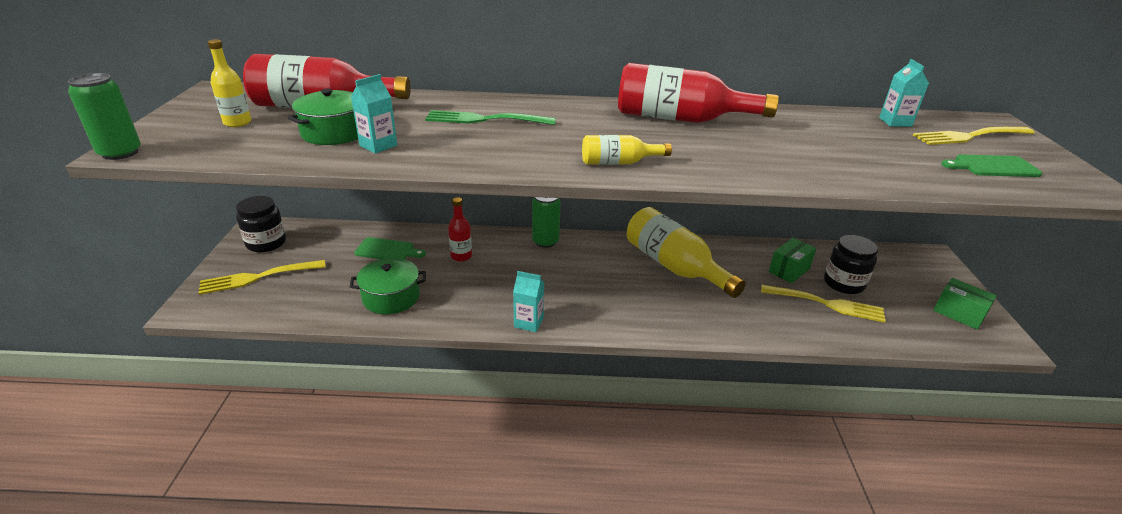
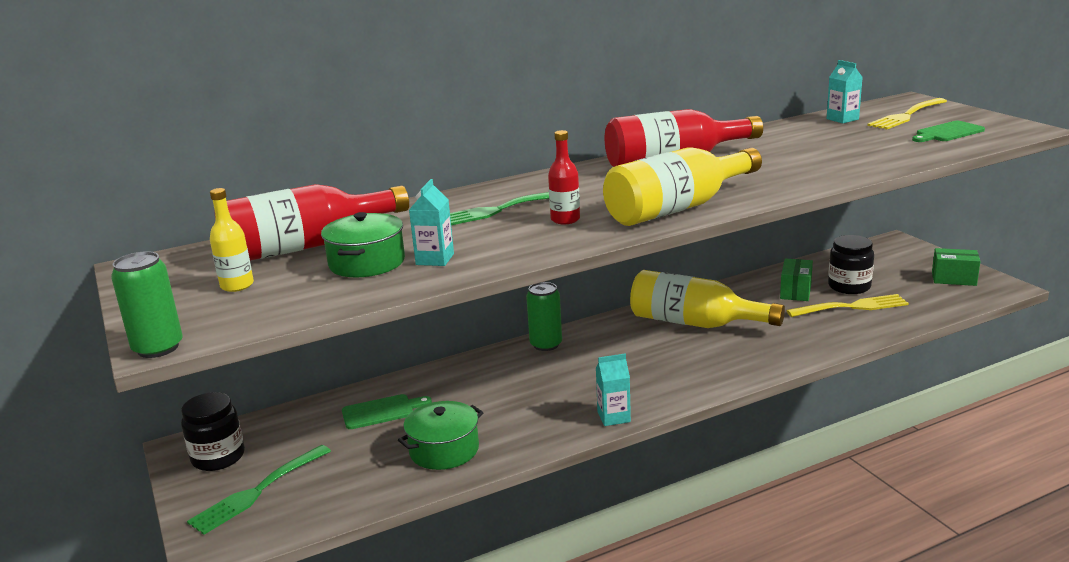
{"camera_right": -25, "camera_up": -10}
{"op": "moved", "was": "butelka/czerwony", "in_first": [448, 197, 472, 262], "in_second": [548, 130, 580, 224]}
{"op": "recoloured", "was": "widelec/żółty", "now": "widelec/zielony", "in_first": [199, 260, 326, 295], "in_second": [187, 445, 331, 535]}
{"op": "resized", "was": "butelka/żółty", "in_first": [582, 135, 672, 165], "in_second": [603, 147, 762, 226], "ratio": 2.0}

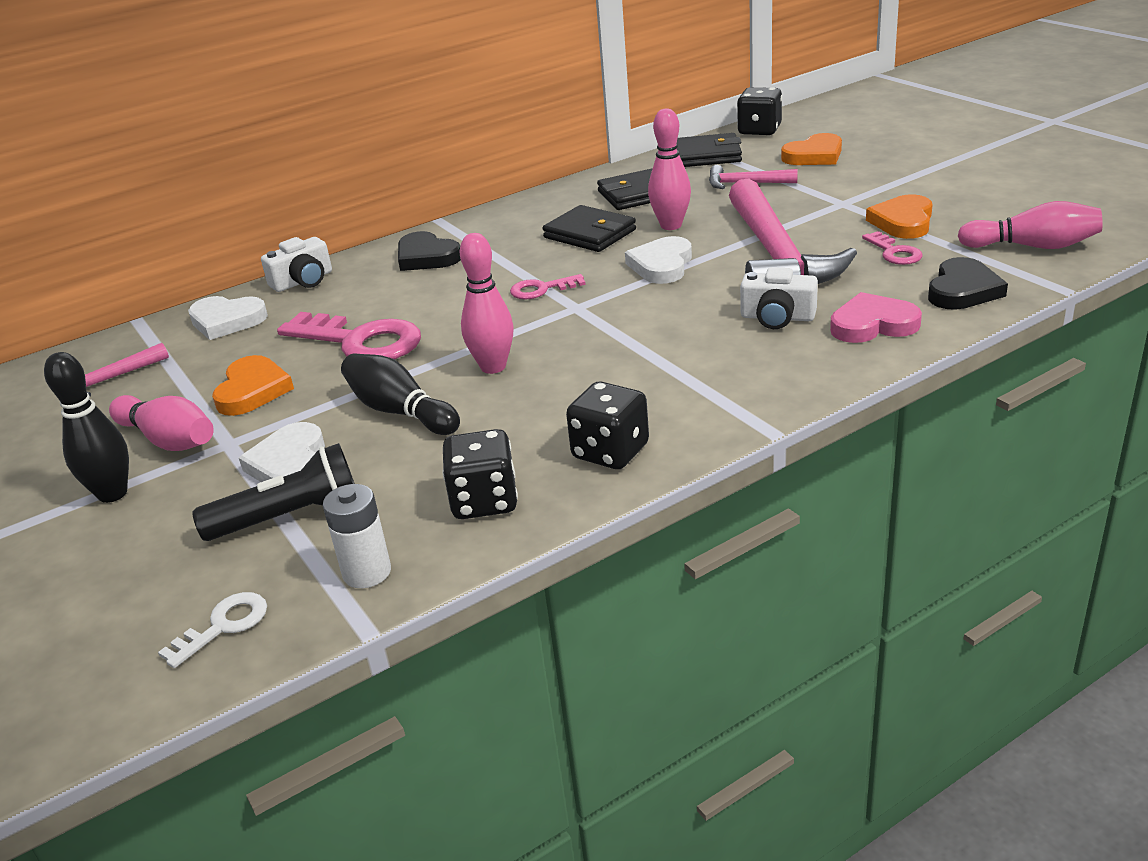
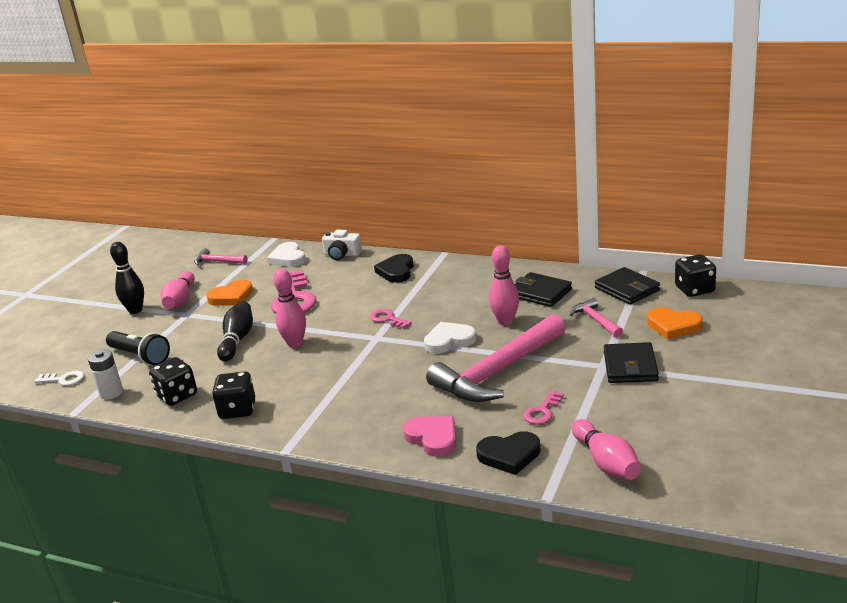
{"camera_right": 55, "camera_up": -5}
{"op": "removed", "was": "serce/biały", "in_first": [239, 422, 325, 482]}
{"op": "removed", "was": "aparat fotograficzny/biały", "in_first": [740, 267, 818, 329]}
{"op": "removed", "was": "serce/pomarańczowy", "in_first": [866, 194, 933, 239]}
{"op": "moved", "was": "portfel/czarny", "in_first": [543, 205, 636, 252], "in_second": [604, 342, 659, 383]}

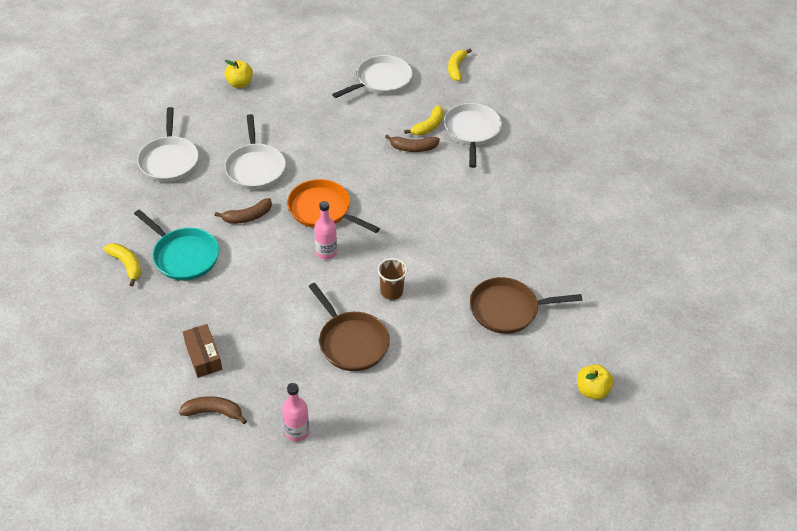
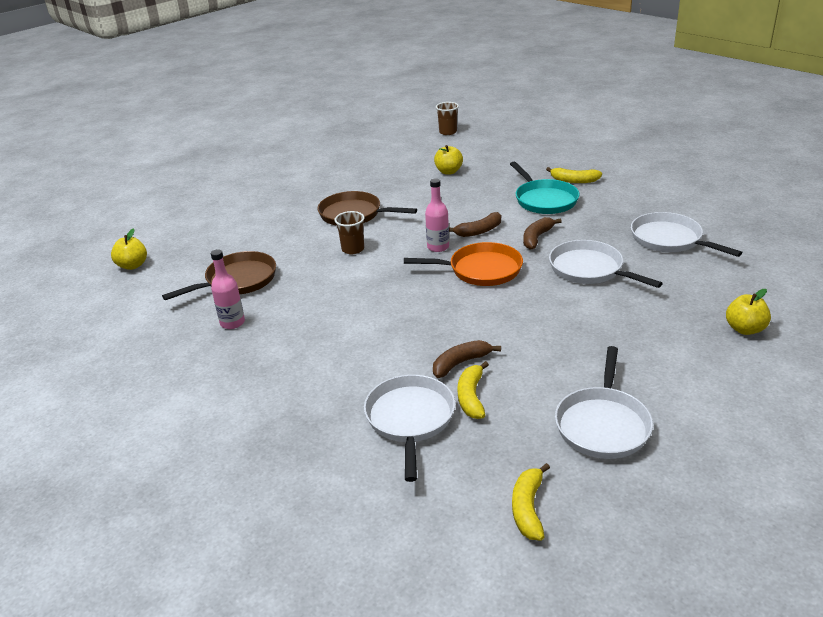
{"camera_right": 150, "camera_up": -15}
{"op": "added", "now": "szklanka/brązowy", "in_second": [436, 102, 459, 135]}
{"op": "moved", "was": "banan/brązowy", "in_first": [179, 396, 247, 424], "in_second": [449, 212, 501, 237]}
{"op": "moved", "was": "butelka/różowy", "in_first": [282, 383, 309, 442], "in_second": [211, 249, 245, 329]}
{"op": "replaced", "was": "pudełko/brązowy", "now": "jabłko/żółty", "in_first": [183, 324, 222, 378], "in_second": [434, 145, 463, 175]}
{"op": "turned", "was": "patelnia/turkusowy", "in_first": [134, 210, 219, 281], "in_second": [510, 162, 580, 214], "clockwise": -120}
{"op": "turned", "was": "patelnia/biały", "in_first": [444, 103, 502, 168], "in_second": [364, 375, 455, 482], "clockwise": -150}
{"op": "turned", "was": "banan/żółty", "in_first": [448, 49, 472, 81], "in_second": [512, 463, 550, 541], "clockwise": -150}

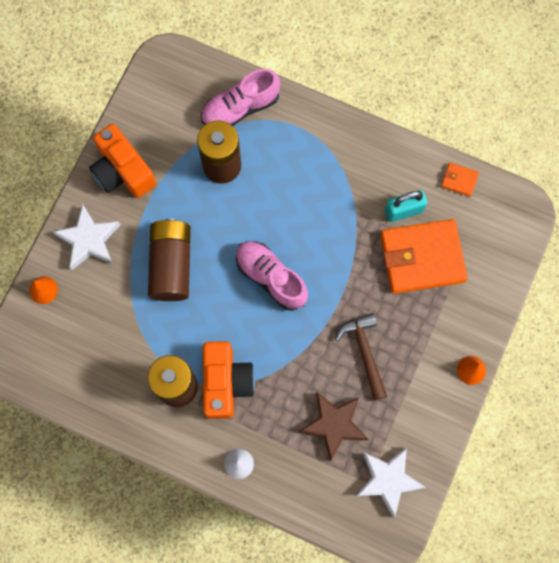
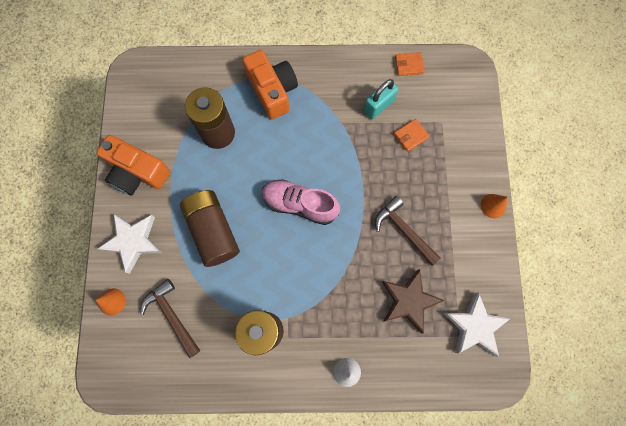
{"camera_right": -25, "camera_up": 0}
{"op": "removed", "was": "but/różowy", "in_first": [201, 69, 280, 126]}
{"op": "added", "now": "młotek/brązowy", "in_second": [140, 279, 200, 358]}
{"op": "moved", "was": "aparat fotograficzny/pomarańczowy", "in_first": [203, 341, 255, 419], "in_second": [243, 50, 298, 120]}
{"op": "resized", "was": "portfel/pomarańczowy", "in_first": [380, 219, 467, 294], "in_second": [394, 119, 430, 152], "ratio": 0.42}

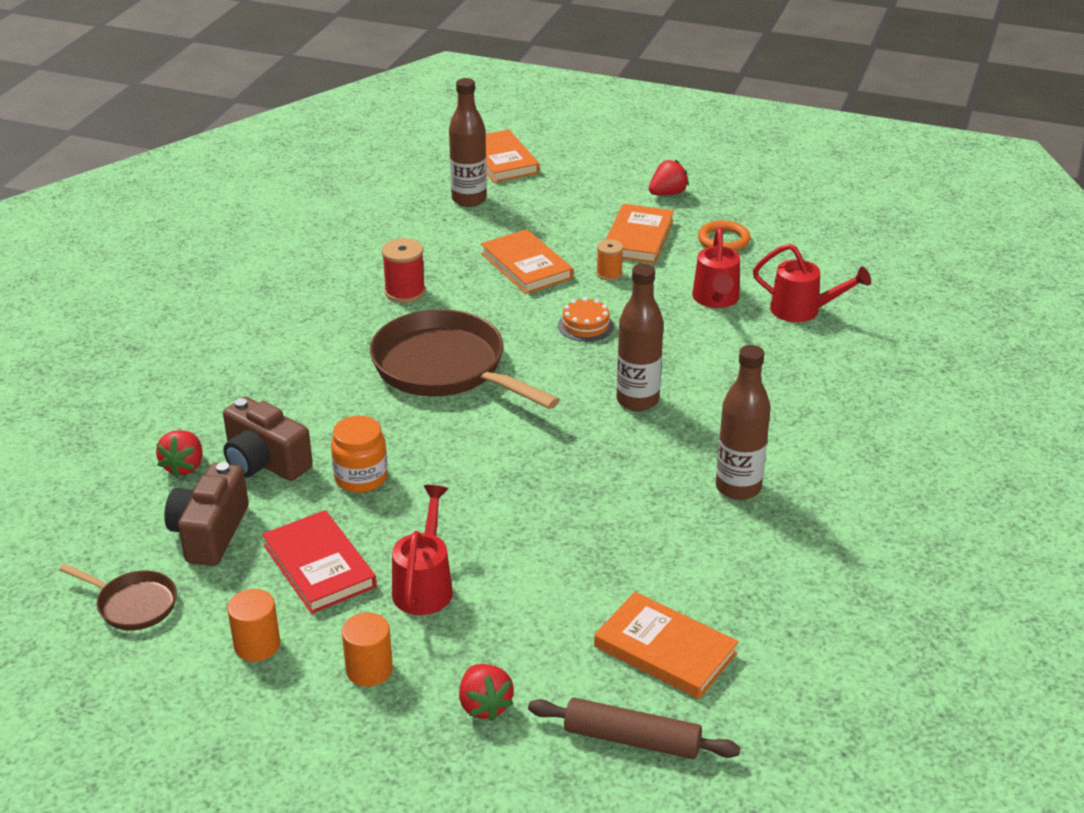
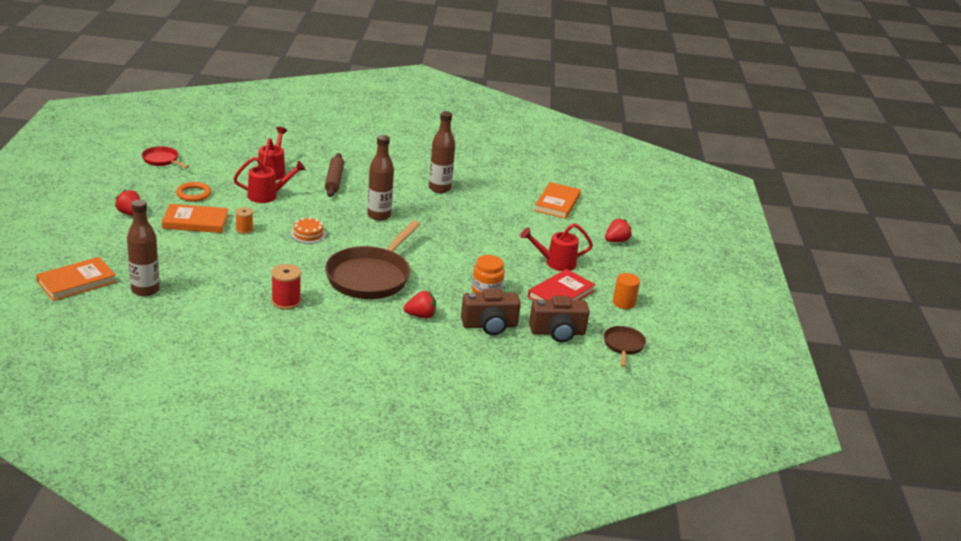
{"camera_right": -110, "camera_up": -5}
{"op": "removed", "was": "walec/pomarańczowy", "in_first": [342, 613, 393, 687]}
{"op": "removed", "was": "książka/pomarańczowy", "in_first": [481, 229, 573, 294]}
{"op": "added", "now": "patelnia/czerwony", "in_second": [142, 146, 189, 168]}
{"op": "moved", "was": "truskawka/czerwony", "in_first": [156, 430, 203, 477], "in_second": [404, 291, 436, 319]}
{"op": "moved", "was": "wałek do ciasta/brązowy", "in_first": [528, 698, 740, 759], "in_second": [325, 153, 344, 197]}
{"op": "turned", "was": "aparat fotograficzny/brązowy", "in_first": [223, 397, 313, 481], "in_second": [461, 289, 521, 335], "clockwise": 60}

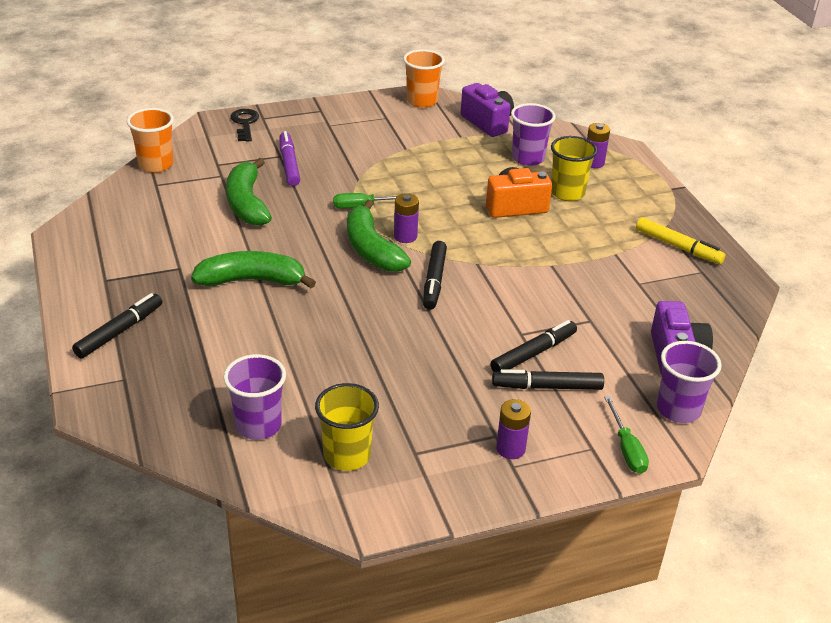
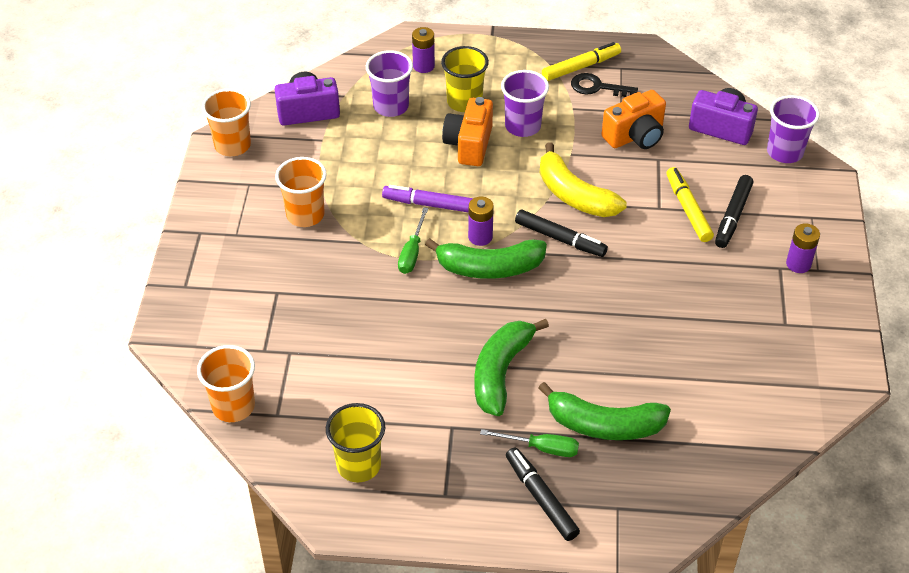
{"camera_right": -65, "camera_up": 10}
{"op": "added", "now": "szklanka/pomarańczowy", "in_second": [275, 157, 327, 227]}
{"op": "added", "now": "banan/żółty", "in_second": [540, 142, 627, 217]}
{"op": "added", "now": "aparat fotograficzny/pomarańczowy", "in_second": [602, 90, 666, 149]}
{"op": "moved", "was": "szklanka/fioletowy", "in_first": [223, 354, 286, 440], "in_second": [501, 70, 549, 137]}
{"op": "moved", "was": "banan/zielony", "in_first": [226, 158, 272, 226], "in_second": [538, 382, 671, 440]}
{"op": "moved", "was": "klucz/czarny", "in_first": [230, 109, 259, 142], "in_second": [571, 73, 638, 97]}
{"op": "moved", "was": "flamaster/fioletowy", "in_first": [279, 131, 300, 186], "in_second": [382, 185, 473, 213]}
{"op": "moved", "was": "szklanka/żółty", "in_first": [315, 383, 379, 471], "in_second": [326, 403, 385, 482]}
{"op": "moved", "was": "śrubokręt/zielony", "in_first": [604, 396, 649, 474], "in_second": [480, 429, 579, 457]}
{"op": "recoloured", "was": "flamaster/czarny", "now": "flamaster/żółty", "in_first": [490, 320, 577, 372], "in_second": [666, 167, 714, 242]}

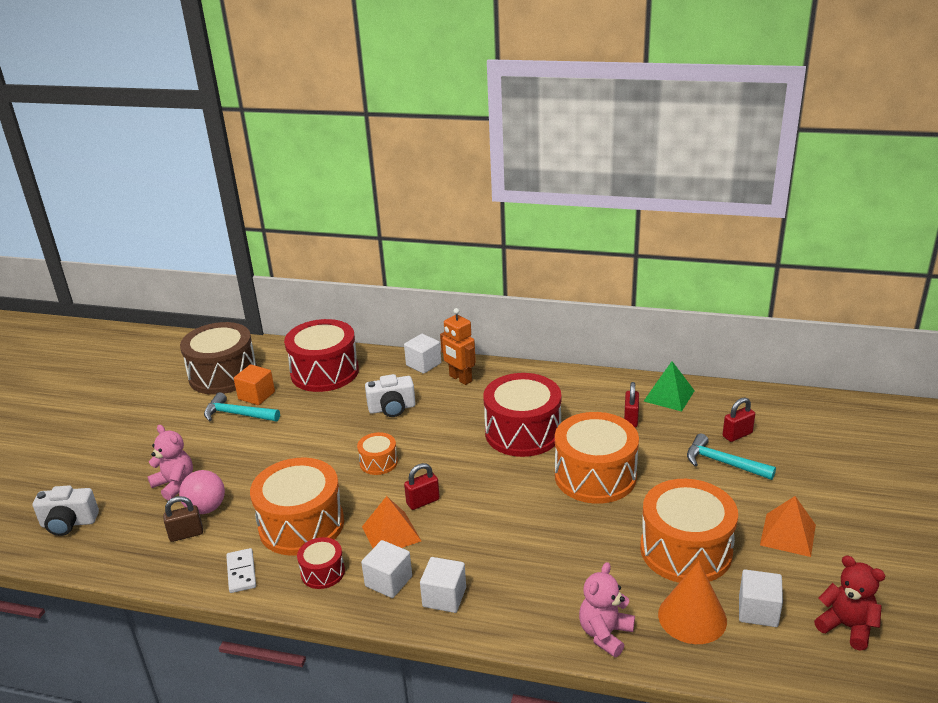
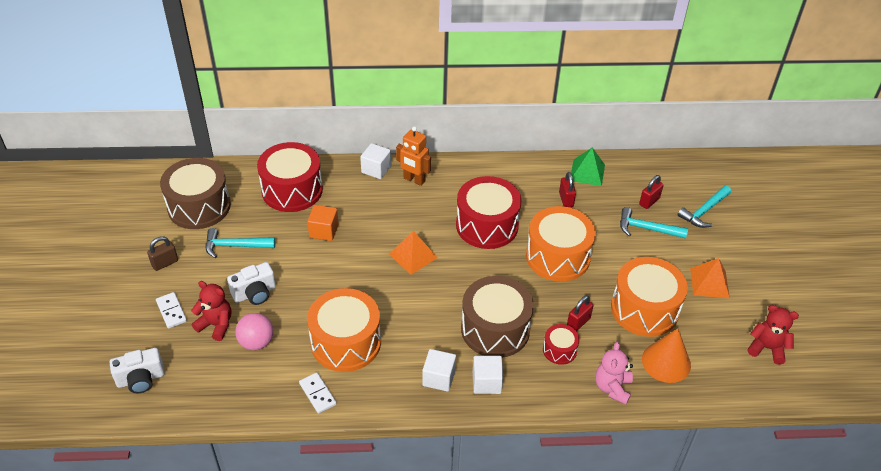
{"camera_right": -20, "camera_up": 15}
{"op": "removed", "was": "bęben/pomarańczowy", "in_first": [357, 432, 398, 475]}
{"op": "removed", "was": "sześcian/biały", "in_first": [739, 569, 783, 627]}
{"op": "added", "now": "kostka domina/biały", "in_second": [156, 292, 187, 329]}
{"op": "added", "now": "bęben/brązowy", "in_second": [461, 276, 534, 358]}
{"op": "added", "now": "młotek/turkusowy", "in_second": [677, 185, 731, 228]}
{"op": "moved", "was": "kłódka/brązowy", "in_first": [163, 496, 203, 542], "in_second": [147, 236, 178, 271]}
{"op": "moved", "was": "sześcian/pomarańczowy", "in_first": [234, 364, 275, 405], "in_second": [307, 205, 339, 241]}
{"op": "moved", "was": "bęben/czerwony", "in_first": [297, 537, 345, 589], "in_second": [543, 324, 580, 365]}
{"op": "moved", "was": "piramida/pomarańczowy", "in_first": [362, 496, 421, 548], "in_second": [389, 231, 438, 275]}
{"op": "moved", "was": "aparat fotograficzny/biały", "in_first": [365, 374, 416, 417], "in_second": [227, 262, 276, 305]}
{"op": "moved", "was": "kłódka/czerwony", "in_first": [404, 463, 440, 510], "in_second": [567, 295, 593, 331]}
{"op": "recoloured", "was": "miś/różowy", "now": "miś/czerwony", "in_first": [147, 425, 193, 500], "in_second": [191, 281, 231, 341]}

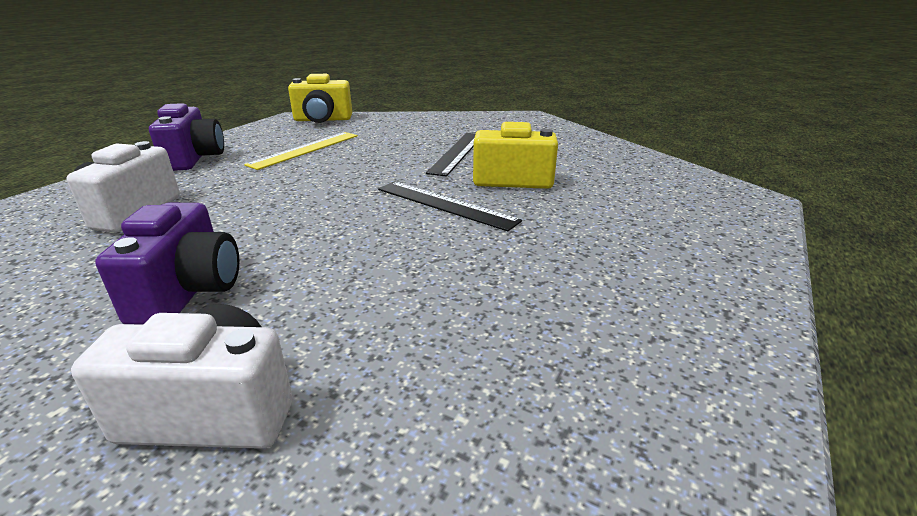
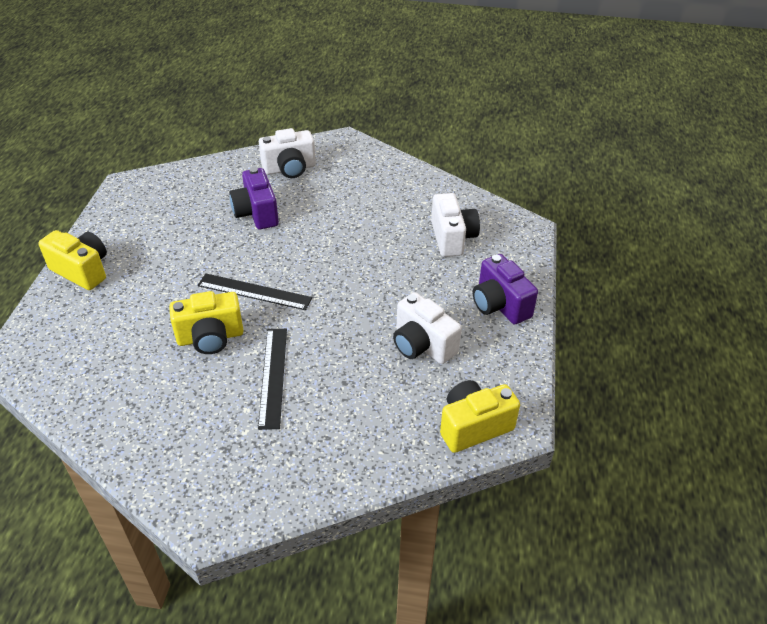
{"camera_right": 160, "camera_up": 15}
{"op": "added", "now": "aparat fotograficzny/żółty", "in_second": [38, 230, 107, 290]}
{"op": "moved", "was": "aparat fotograficzny/fioletowy", "in_first": [95, 203, 239, 325], "in_second": [229, 167, 279, 229]}
{"op": "replaced", "was": "linijka/żółty", "now": "aparat fotograficzny/biały", "in_first": [244, 132, 358, 170], "in_second": [393, 292, 462, 364]}

